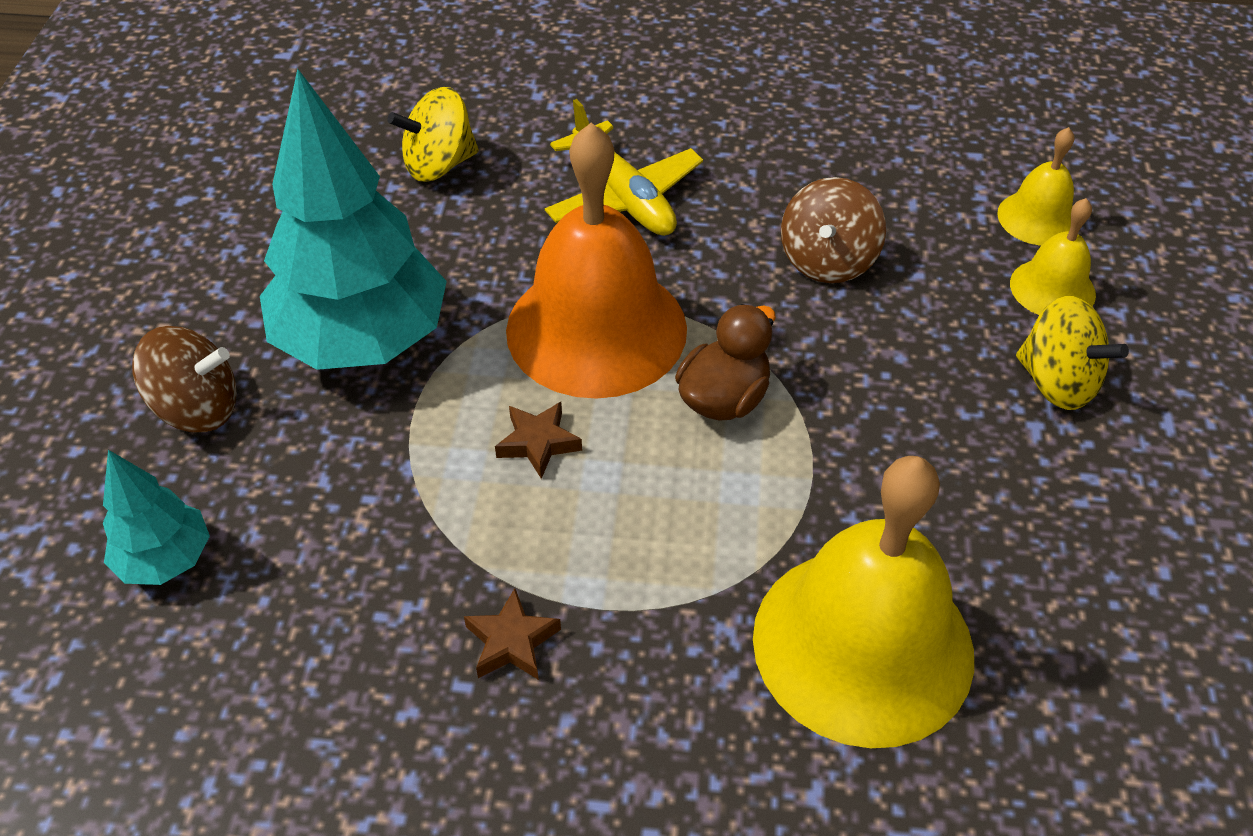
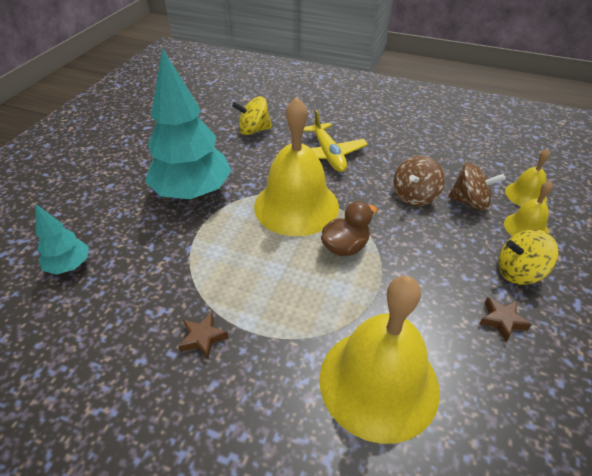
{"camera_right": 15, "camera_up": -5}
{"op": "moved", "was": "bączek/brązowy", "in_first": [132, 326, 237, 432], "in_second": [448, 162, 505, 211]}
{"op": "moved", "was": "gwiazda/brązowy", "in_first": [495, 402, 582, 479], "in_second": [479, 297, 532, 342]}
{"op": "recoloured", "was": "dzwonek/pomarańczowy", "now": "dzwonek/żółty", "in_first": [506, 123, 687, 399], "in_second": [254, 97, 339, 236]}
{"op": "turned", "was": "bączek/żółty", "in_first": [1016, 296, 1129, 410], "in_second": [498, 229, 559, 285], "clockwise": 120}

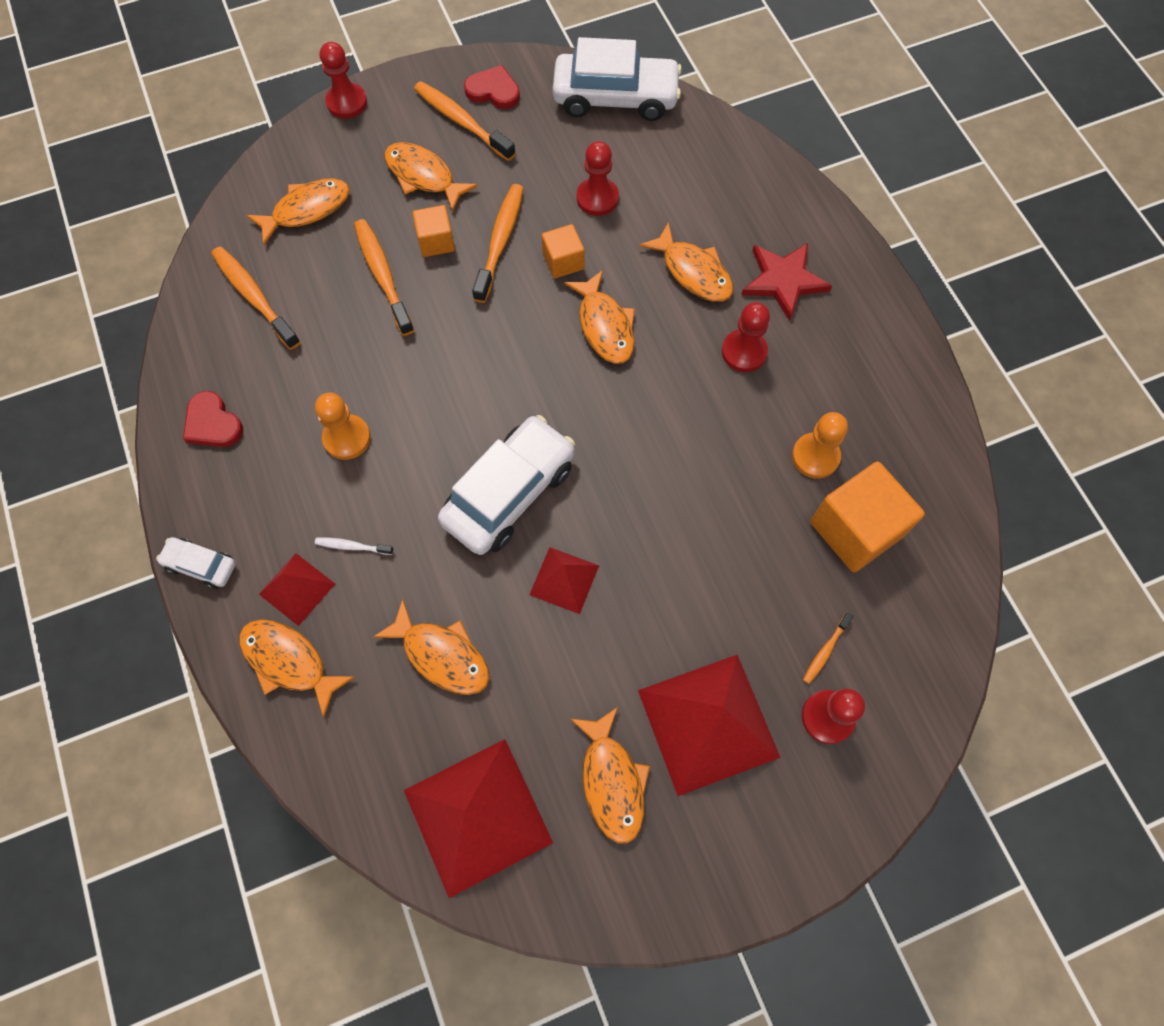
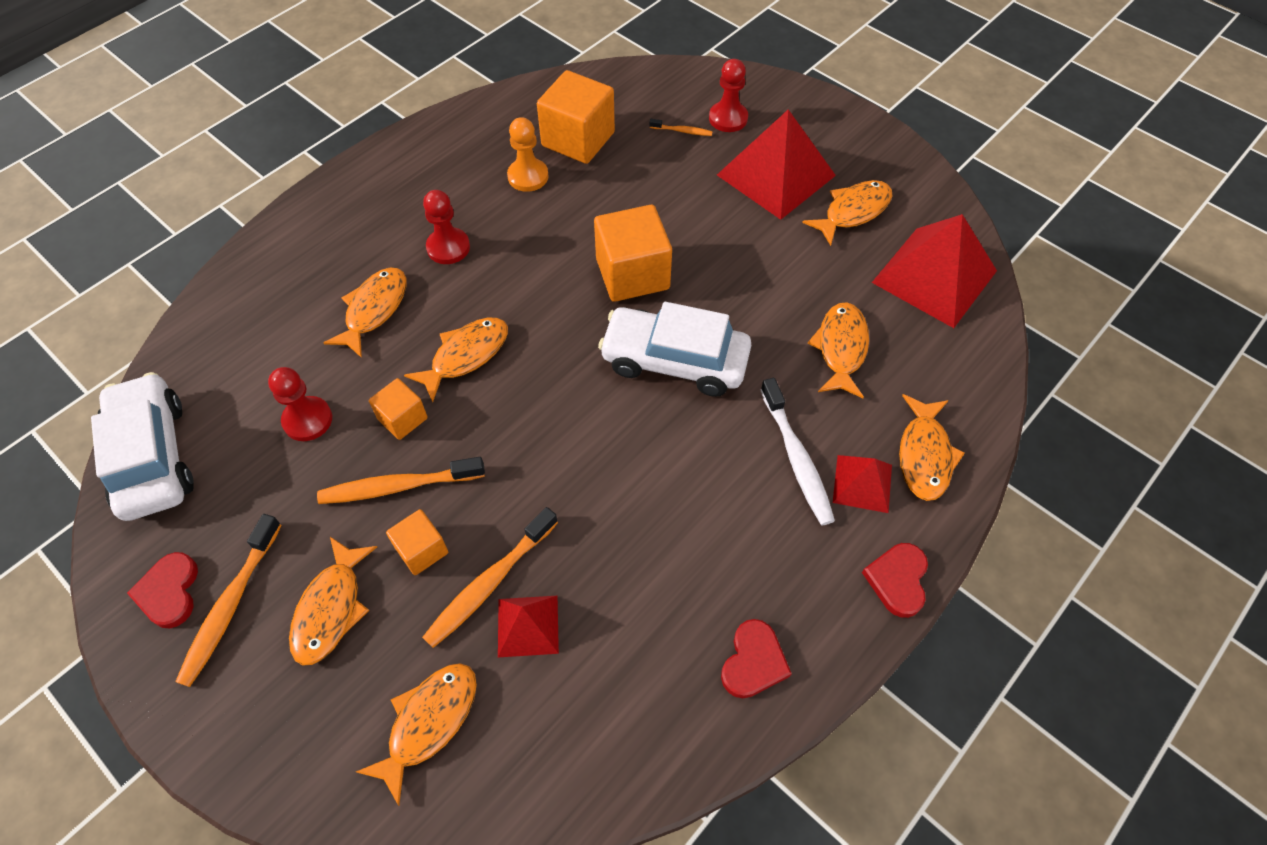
{"camera_right": -115, "camera_up": -10}
{"op": "removed", "was": "szczoteczka do zębów/pomarańczowy", "in_first": [211, 246, 300, 350]}
{"op": "removed", "was": "pionek/pomarańczowy", "in_first": [315, 393, 371, 460]}
{"op": "removed", "was": "pionek/czerwony", "in_first": [320, 42, 367, 119]}
{"op": "removed", "was": "gwiazda/czerwony", "in_first": [741, 243, 832, 321]}
{"op": "added", "now": "sześcian/pomarańczowy", "in_second": [594, 205, 672, 302]}
{"op": "moved", "was": "piramida/czerwony", "in_first": [529, 547, 599, 614], "in_second": [498, 596, 559, 657]}
{"op": "replaced", "was": "samochód/biały", "now": "serce/czerwony", "in_first": [156, 537, 236, 589], "in_second": [862, 543, 928, 618]}
{"op": "turned", "was": "ryba/pomarańczowy", "in_first": [246, 178, 350, 245], "in_second": [356, 663, 477, 806], "clockwise": 90}
{"op": "resized", "was": "szczoteczka do zębów/biały", "in_first": [315, 537, 394, 555], "in_second": [761, 378, 835, 526], "ratio": 2.01}

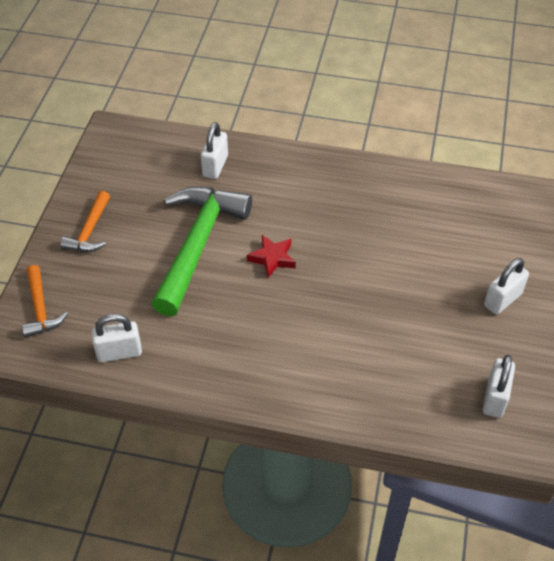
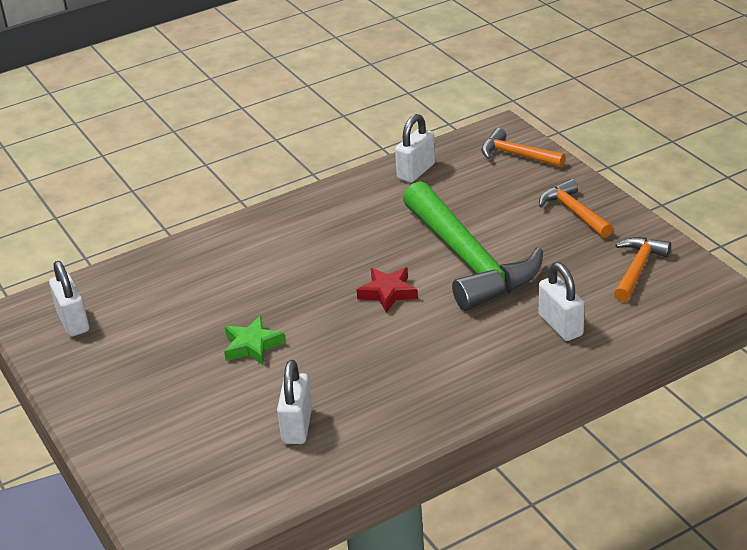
{"camera_right": 140, "camera_up": -15}
{"op": "added", "now": "gwiazda/zielony", "in_second": [224, 316, 286, 365]}
{"op": "added", "now": "młotek/pomarańczowy", "in_second": [614, 237, 671, 302]}
{"op": "moved", "was": "kłódka/biały", "in_first": [484, 258, 529, 314], "in_second": [277, 360, 312, 444]}

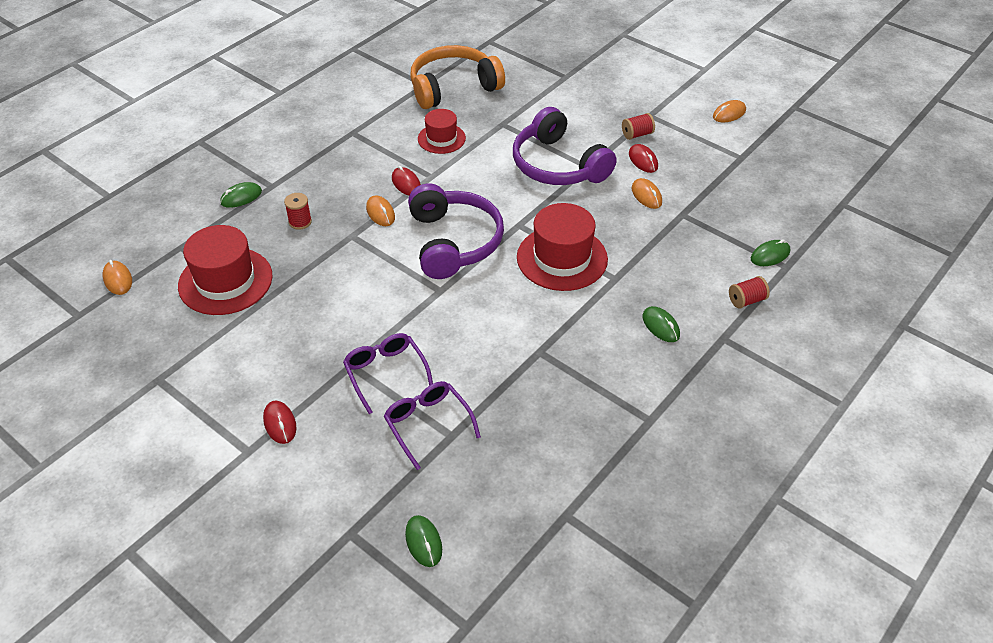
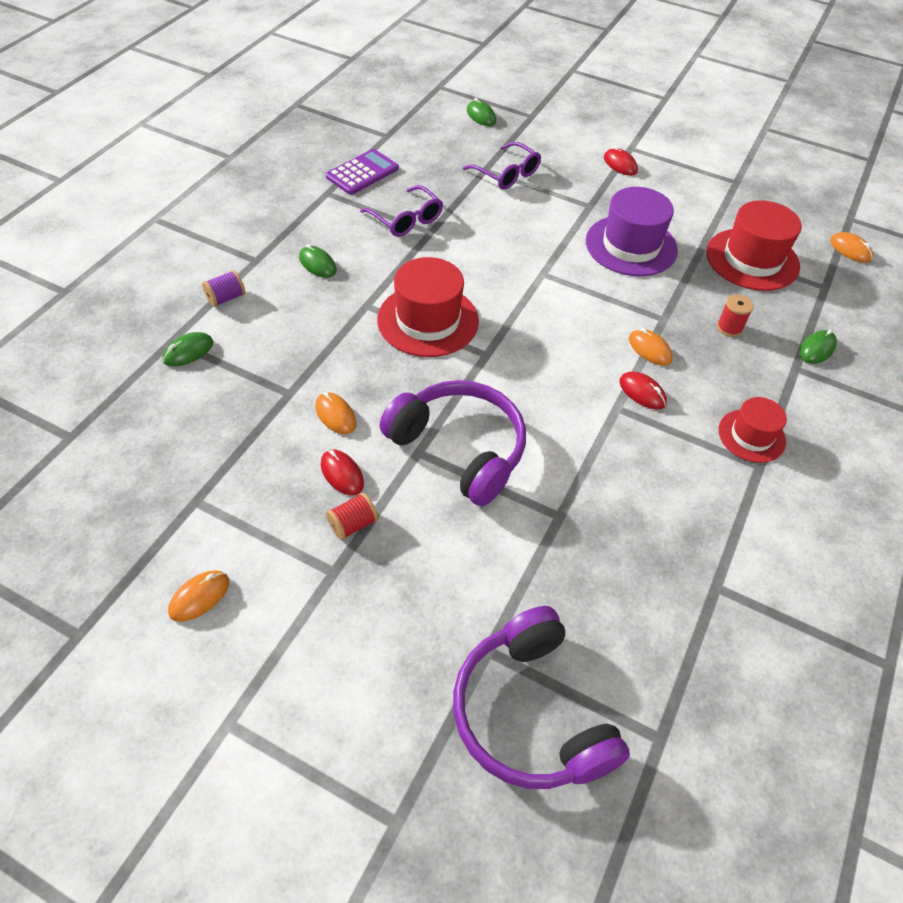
{"camera_right": 165, "camera_up": 5}
{"op": "removed", "was": "słuchawki/pomarańczowy", "in_first": [410, 45, 505, 109]}
{"op": "added", "now": "kalkulator/fioletowy", "in_second": [326, 149, 399, 195]}
{"op": "added", "now": "kapelusz/fioletowy", "in_second": [586, 187, 678, 276]}
{"op": "moved", "was": "okulary/fioletowy", "in_first": [343, 333, 433, 414], "in_second": [360, 185, 443, 237]}
{"op": "moved", "was": "słuchawki/fioletowy", "in_first": [408, 183, 504, 279], "in_second": [453, 606, 630, 789]}
{"op": "moved", "was": "kapelusz/czerwony", "in_first": [418, 109, 466, 154], "in_second": [718, 397, 787, 463]}
{"op": "recoloured", "was": "szpulka/czerwony", "now": "szpulka/fioletowy", "in_first": [729, 276, 770, 309], "in_second": [202, 270, 245, 307]}

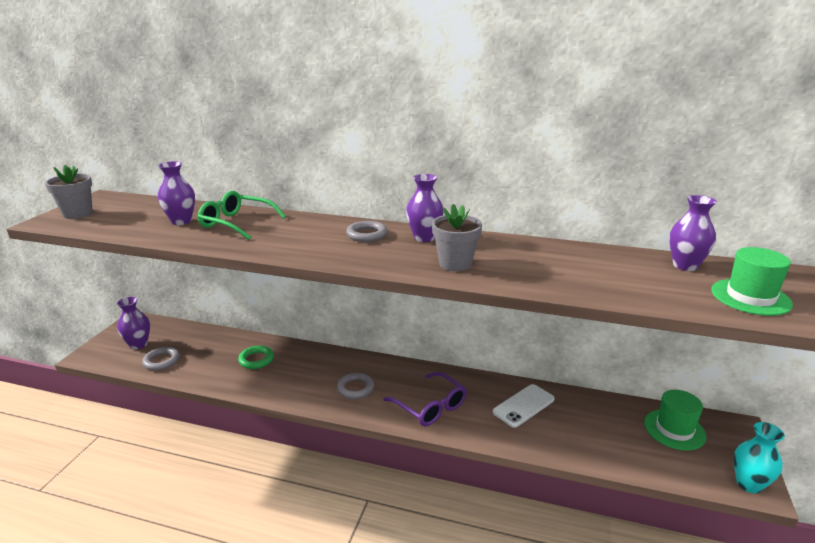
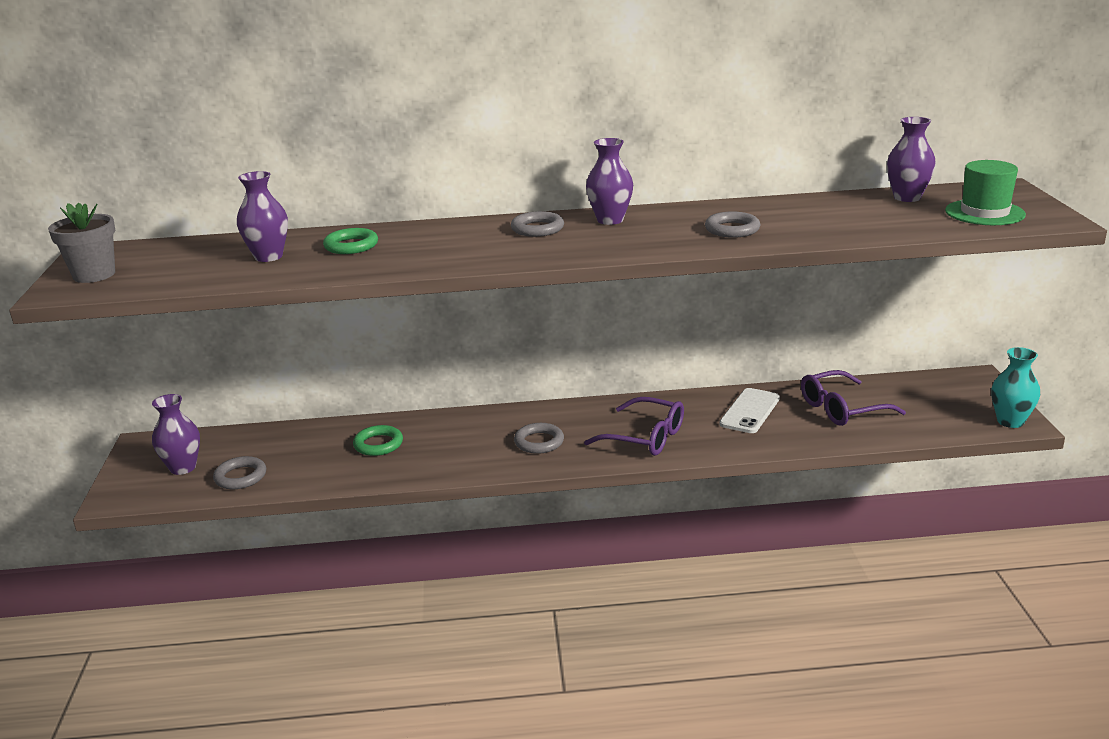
{"camera_right": -20, "camera_up": 0}
{"op": "removed", "was": "doniczka/szary", "in_first": [432, 204, 482, 271]}
{"op": "removed", "was": "kapelusz/zielony", "in_first": [644, 390, 706, 451]}
{"op": "added", "now": "pierścień/szary", "in_second": [705, 211, 761, 238]}
{"op": "added", "now": "okulary/fioletowy", "in_second": [801, 370, 906, 426]}
{"op": "replaced", "was": "okulary/zielony", "now": "pierścień/zielony", "in_first": [198, 191, 286, 240], "in_second": [323, 228, 378, 254]}

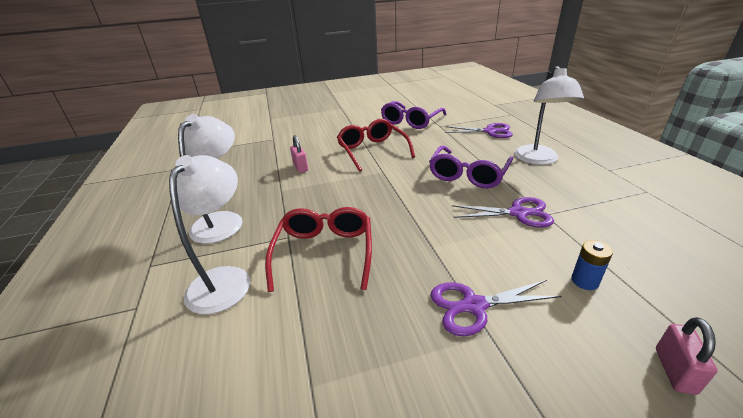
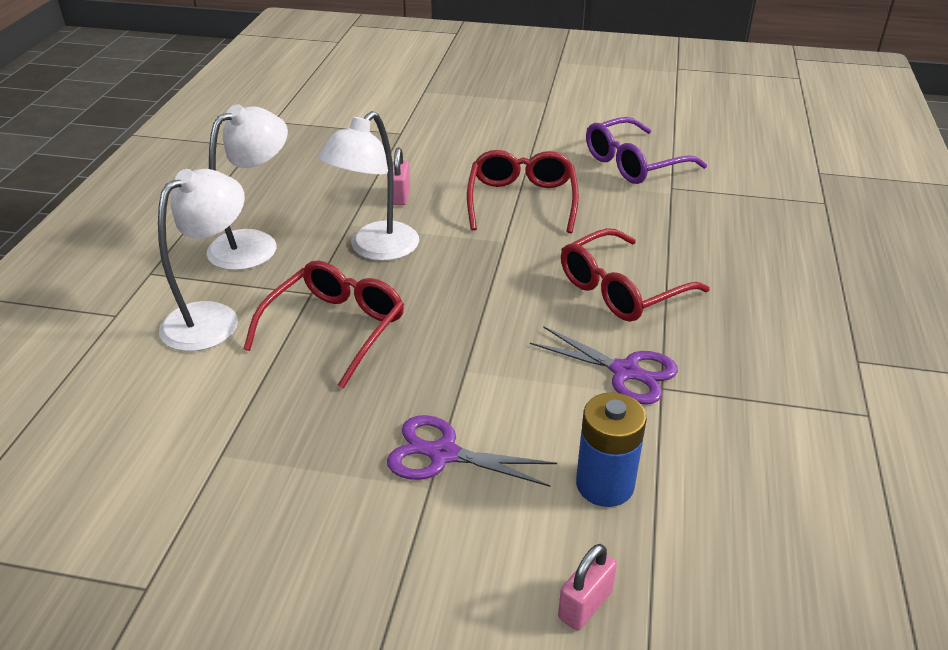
{"camera_right": 25, "camera_up": 5}
{"op": "removed", "was": "nożyczki/fioletowy", "in_first": [445, 123, 513, 138]}
{"op": "moved", "was": "lampka/biały", "in_first": [514, 66, 584, 165], "in_second": [318, 111, 419, 261]}
{"op": "recoloured", "was": "okulary/fioletowy", "now": "okulary/czerwony", "in_first": [429, 146, 513, 188], "in_second": [561, 228, 710, 322]}
{"op": "resized", "was": "bateria/niebieski", "in_first": [572, 240, 613, 290], "in_second": [576, 392, 647, 507], "ratio": 1.66}

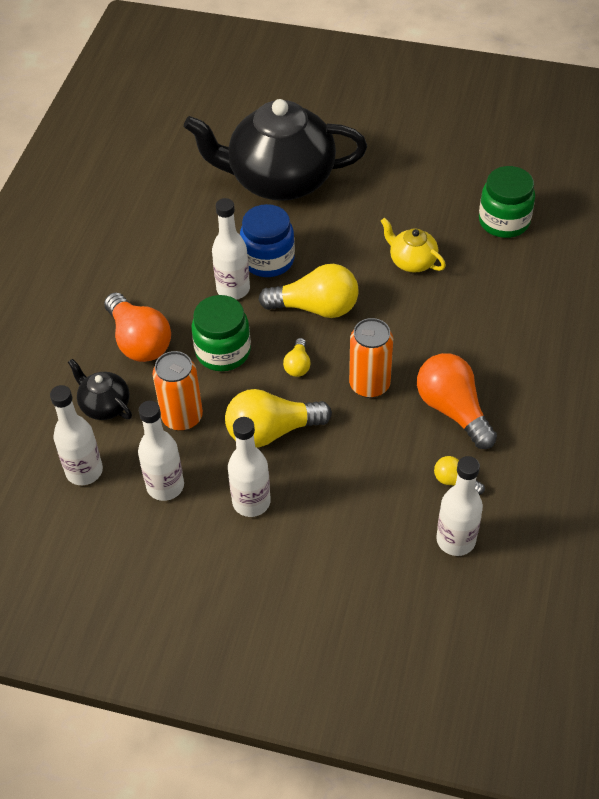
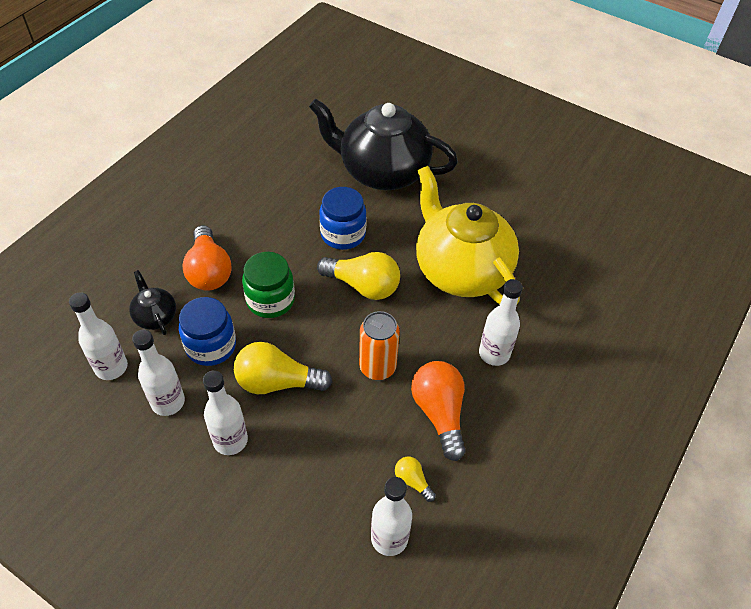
{"camera_right": 15, "camera_up": 0}
{"op": "removed", "was": "żarówka/żółty", "in_first": [283, 338, 311, 377]}
{"op": "removed", "was": "słoik/zielony", "in_first": [479, 166, 535, 238]}
{"op": "moved", "was": "butelka/biały", "in_first": [212, 198, 250, 300], "in_second": [479, 279, 523, 366]}
{"op": "replaced", "was": "puszka/pomarańczowy", "now": "słoik/niebieski", "in_first": [153, 351, 203, 431], "in_second": [179, 297, 236, 366]}
{"op": "resized", "was": "imbryk/żółty", "in_first": [381, 218, 446, 273], "in_second": [416, 166, 520, 304], "ratio": 2.34}

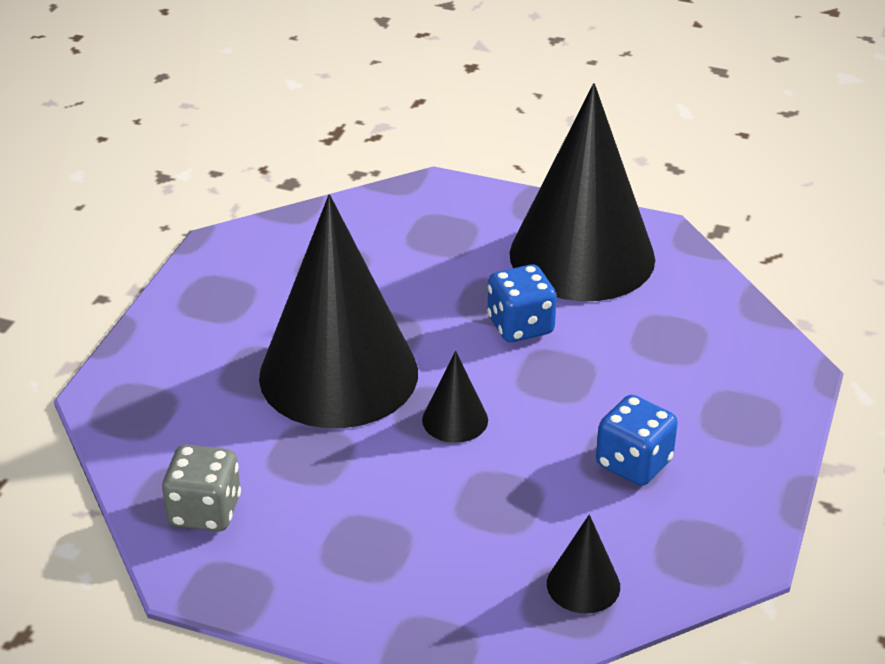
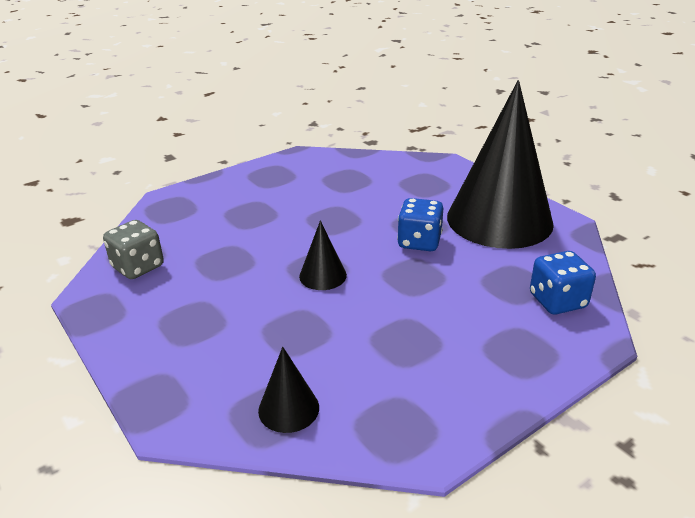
{"camera_right": 35, "camera_up": -5}
{"op": "removed", "was": "stożek/czarny", "in_first": [259, 195, 418, 428]}
{"op": "moved", "was": "kostka do gry/niebieski", "in_first": [596, 395, 678, 486], "in_second": [530, 251, 596, 314]}

